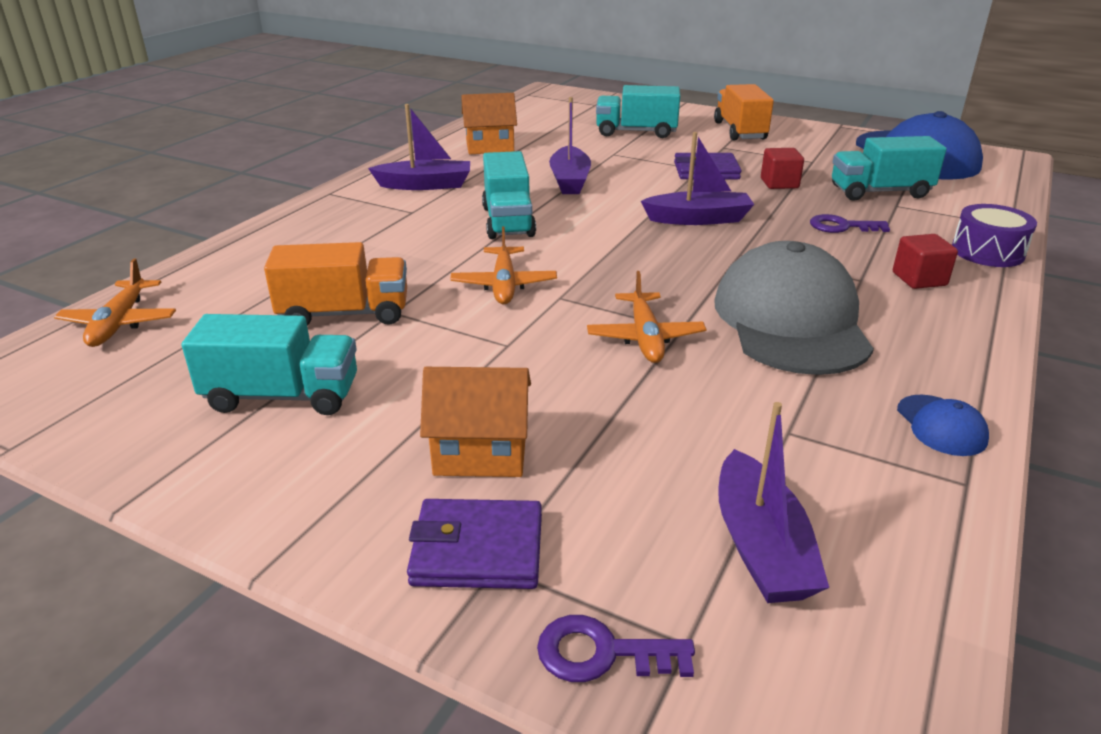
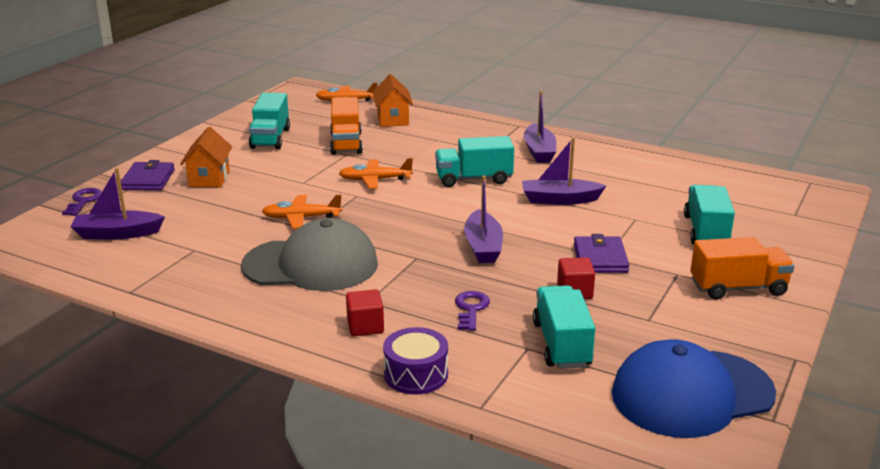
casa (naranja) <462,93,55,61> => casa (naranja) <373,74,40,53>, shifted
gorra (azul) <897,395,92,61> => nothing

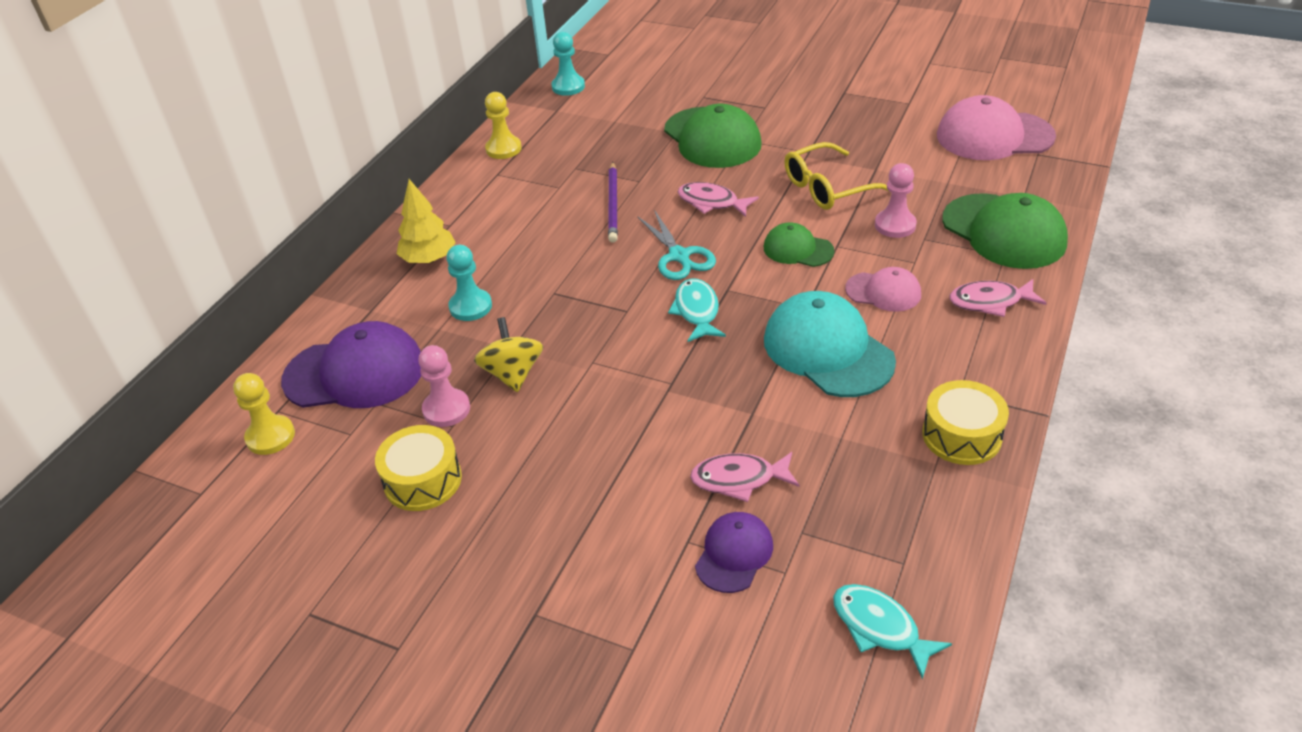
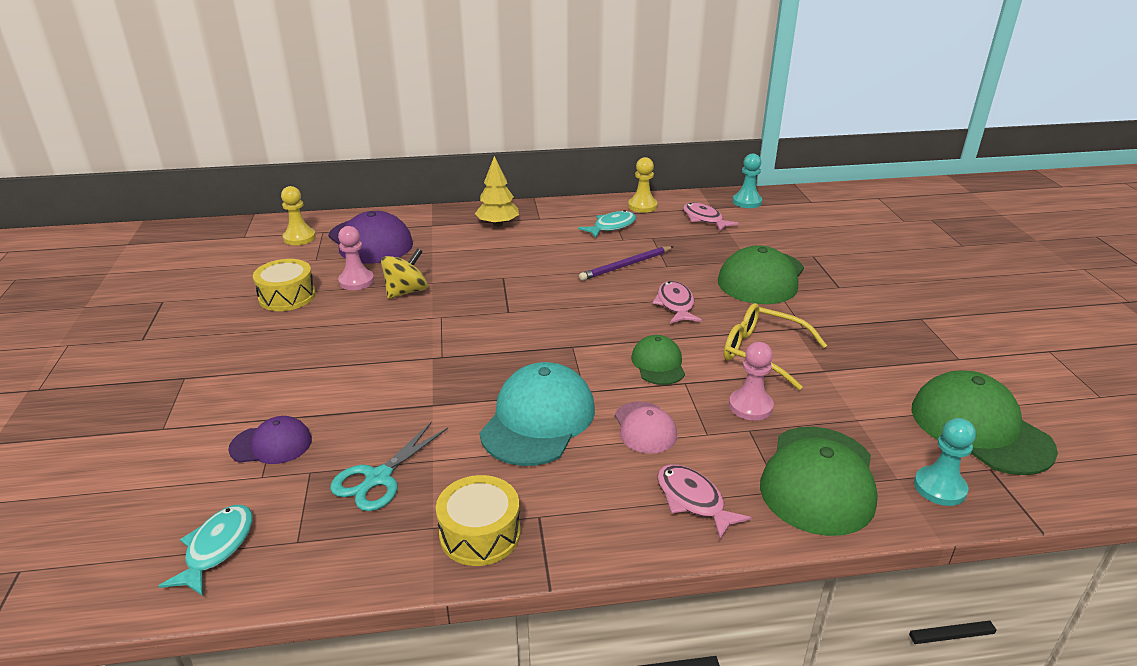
gorra (rosa) <937,95,119,65> => gorra (verde) <912,371,146,104>
tijeras (turquesa) <638,210,78,70> => tijeras (turquesa) <330,421,118,90>, shifted
peón (turquesa) <446,245,46,76> => peón (turquesa) <914,418,62,88>, shifted
pez (turquesa) <668,279,58,63> => pez (turquesa) <578,210,58,28>, shifted
pez (rosa) <690,452,110,50> => pez (rosa) <683,202,56,29>, shifted

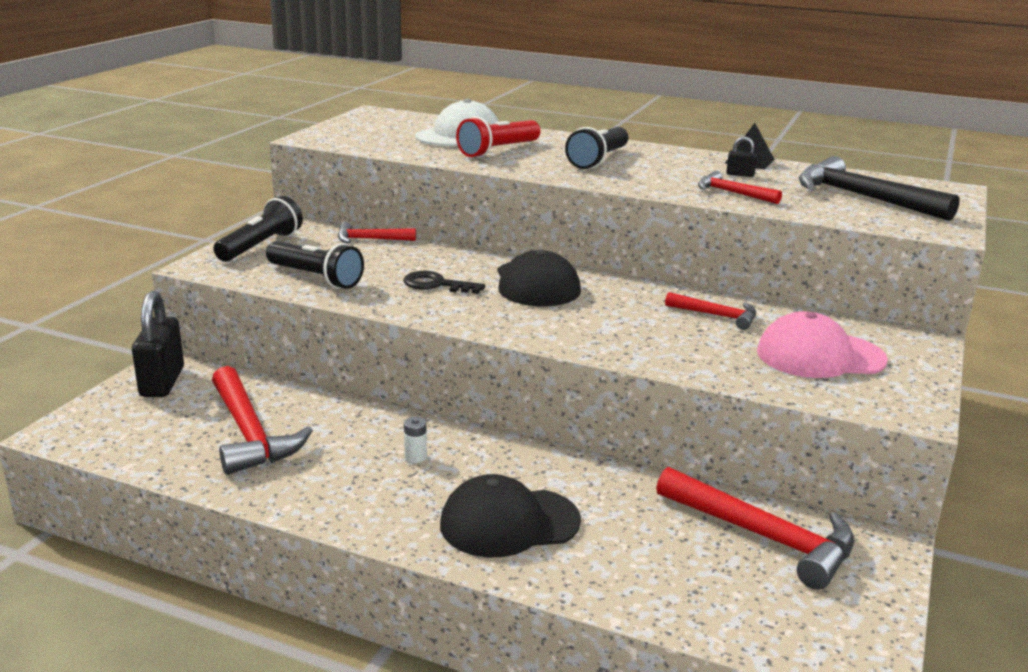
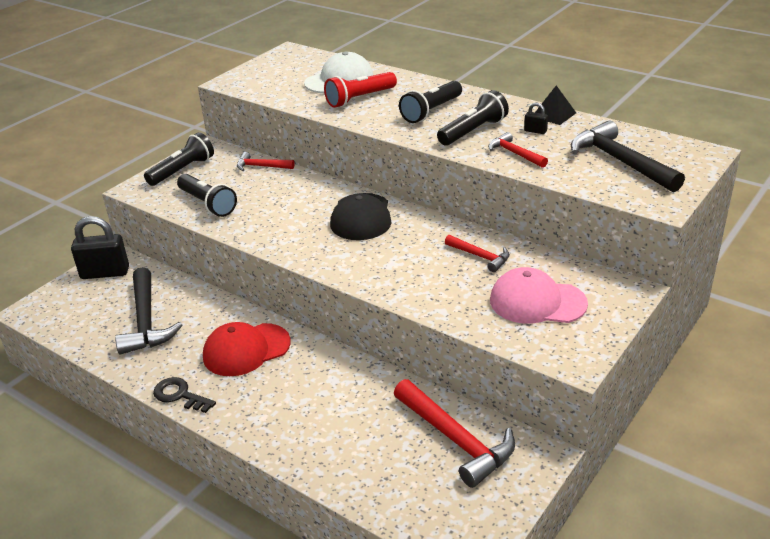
llave (negro) <403,271,82,23> => llave (negro) <153,377,63,36>, shifted
candado (negro) <132,291,52,106> => candado (negro) <71,216,58,63>, 75 degrees clockwise
martillo (rojo) <212,366,101,109> => martillo (negro) <115,267,67,88>
pila (blanco) <404,417,23,46> => gorra (rojo) <203,322,88,54>
gorra (negro) <440,474,141,84> => nothing
nothing => lámpara de mano (negro) <437,90,72,55>

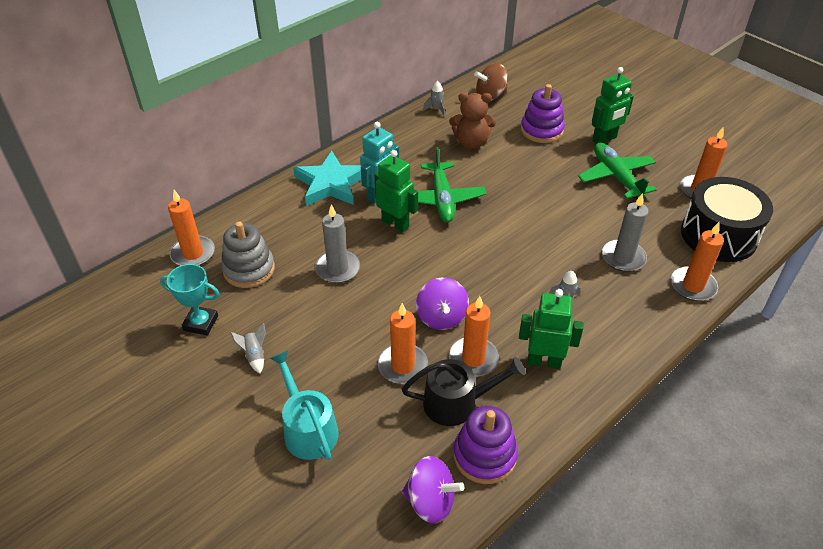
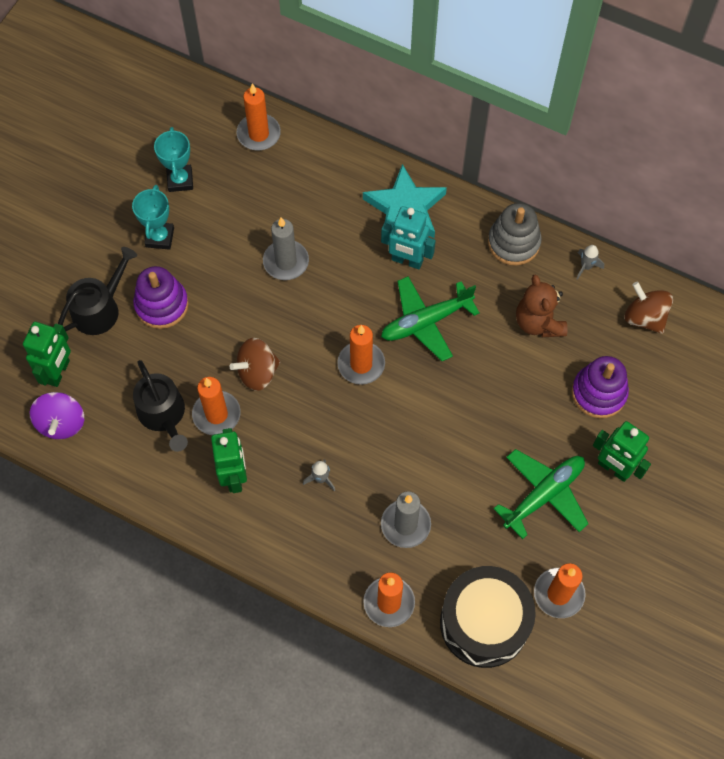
robot (verde) <374,150,44,82> => robot (verde) <23,322,48,65>, shifted
juguete apilable (gris) <221,222,54,66> => juguete apilable (gris) <488,203,54,63>, shifted
peonza (morado) <416,278,53,52> => peonza (marrón) <229,338,51,53>
vela (naranja) <378,303,50,81> => vela (naranja) <337,325,48,60>, shifted
cohete (gris) <230,323,36,50> => trofeo (turquesa) <132,185,42,65>
regadera (turquesa) <270,351,69,109> => regadera (negro) <58,247,79,88>
juguete apilable (morado) <453,406,65,78> => juguete apilable (morado) <133,266,56,63>, shifted

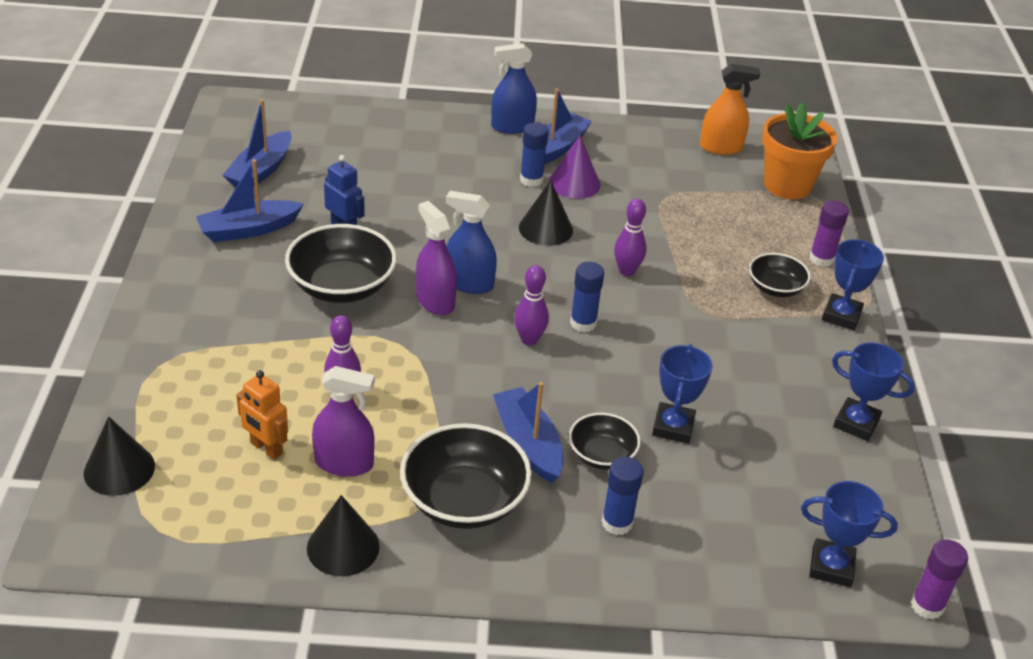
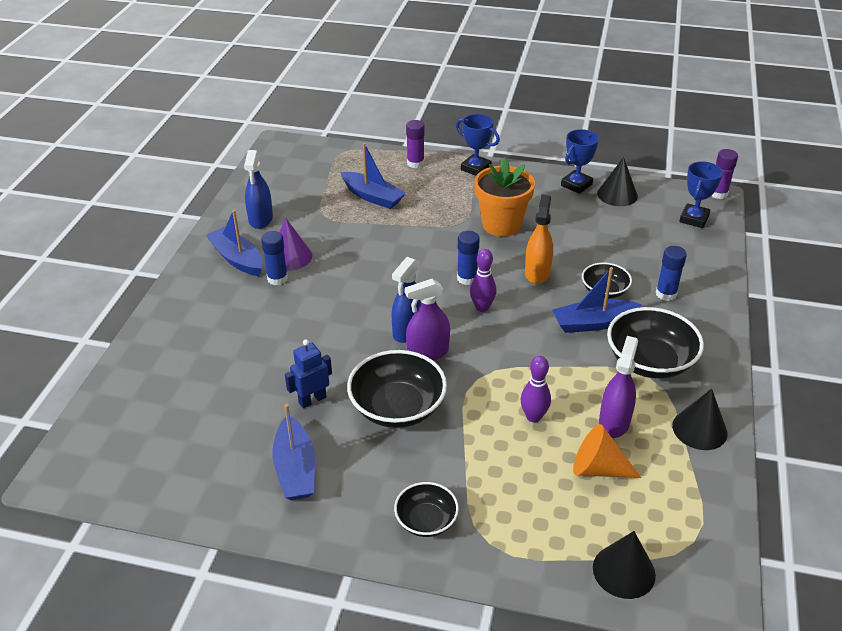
pulverizador (azul) <491,43,46,91> => pulverizador (azul) <244,150,29,79>, shifted
pulverizador (naranja) <700,64,60,91> => pulverizador (naranja) <525,195,28,89>, shifted
barco (azul) <222,99,70,88> => barco (azul) <340,143,66,66>, shifted
maceta (naranja) <762,102,76,97> => maceta (naranja) <474,157,61,80>, shifted
cono (negro) <519,180,54,66> => cono (negro) <597,157,41,49>, shifted
bolo (morado) <614,199,32,77> => nothing
cuenco (negro) <749,253,62,44> => cuenco (negro) <394,482,65,55>, shifted
trofeo (azul) <652,344,61,100> => nothing
robot (naranja) <237,370,51,90> => cono (naranja) <573,424,68,54>

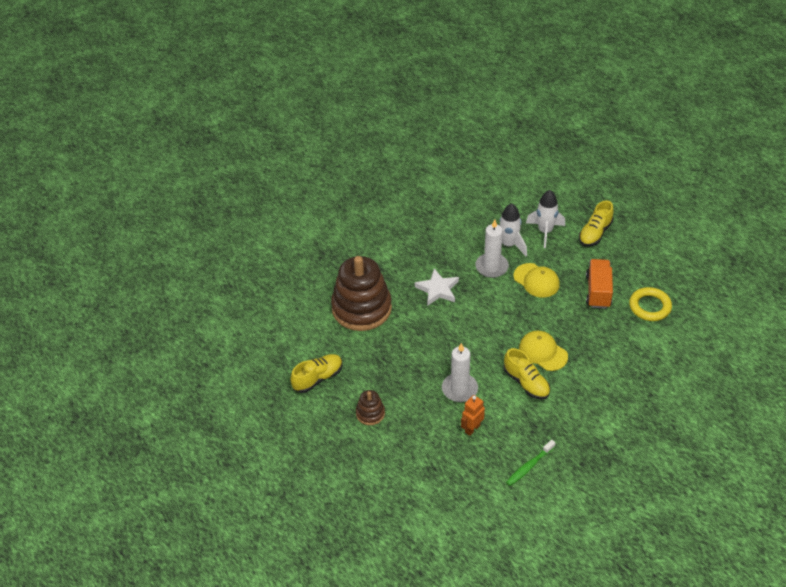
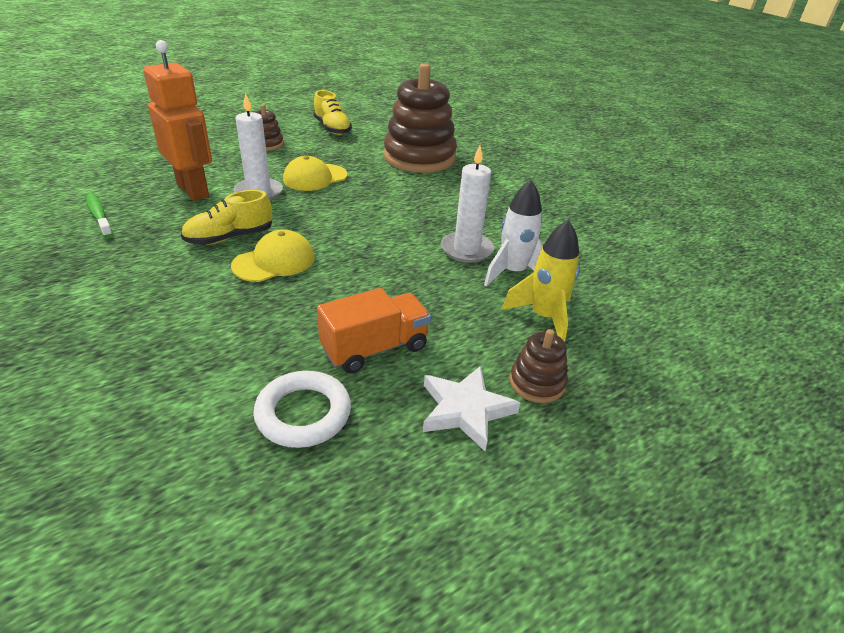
cohete (blanco) <526,190,39,58> => cohete (amarillo) <502,220,78,122>
zapato (amarillo) <579,200,35,46> => juguete apilable (marrón) <510,329,58,74>
camión (naranja) <586,259,27,50> => camión (naranja) <317,288,114,85>, 45 degrees counterclockwise
gorra (amarillo) <514,263,46,35> => gorra (amarillo) <283,156,65,35>, shifted
estrella (blanco) <415,268,44,38> => estrella (blanco) <423,366,98,85>, shifted
anillo (amarillo) <629,287,43,34> => anillo (blanco) <253,371,98,77>
robot (naranja) <461,395,24,41> => robot (naranja) <143,40,69,161>, x1.96

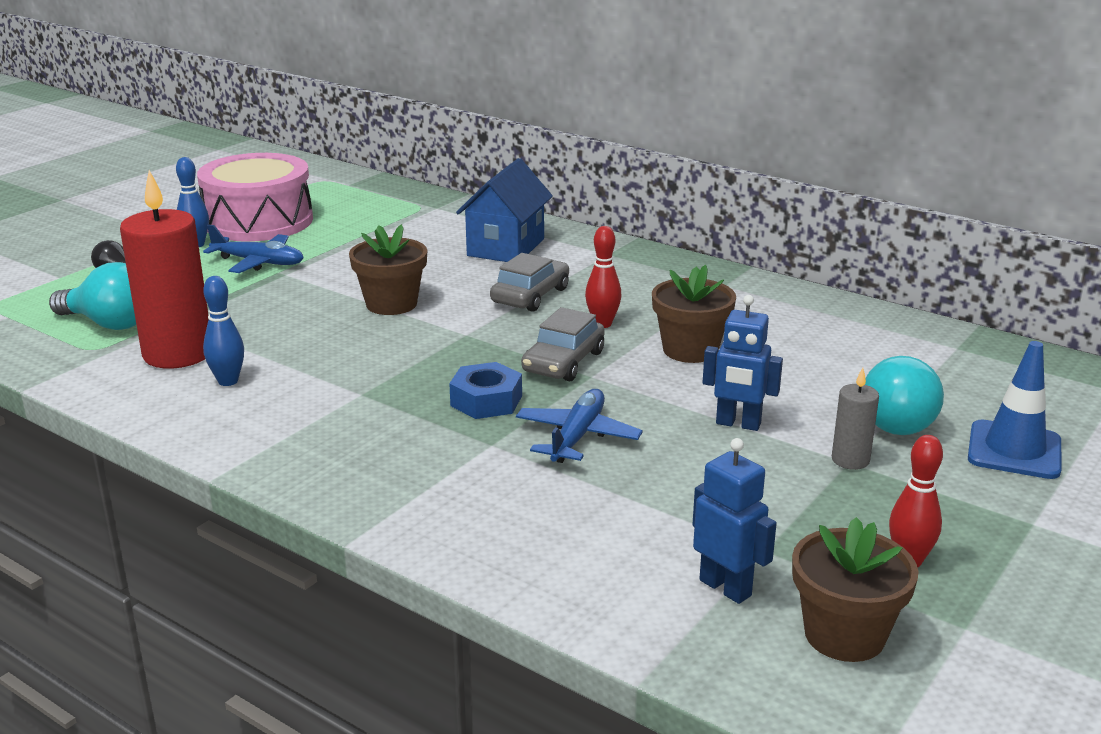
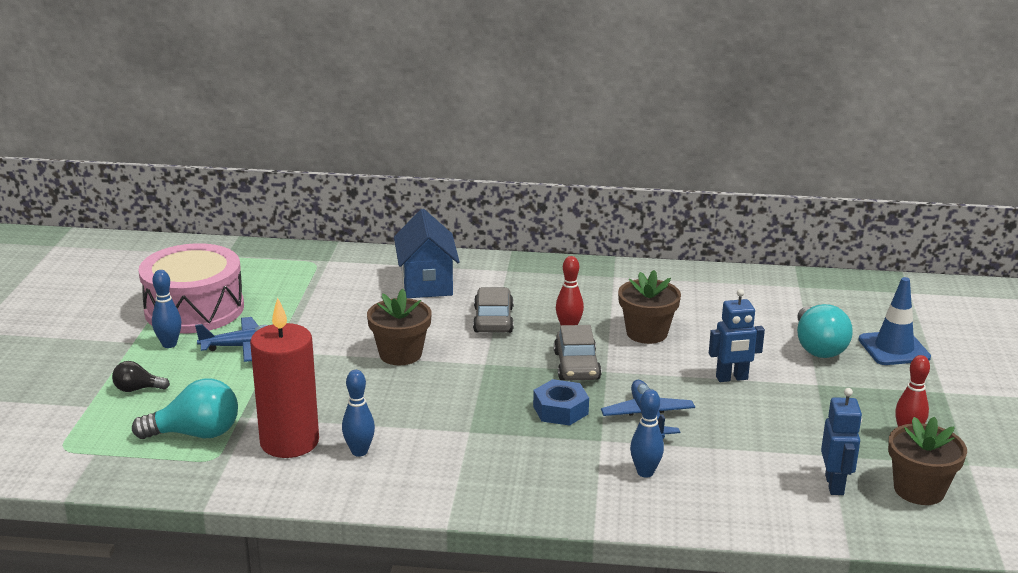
vela (gris) <832,368,47,102> => nothing
robot (azul) <692,438,85,166> => robot (azul) <821,388,41,107>, 75 degrees clockwise
nothing => bolo (azul) <630,389,34,89>

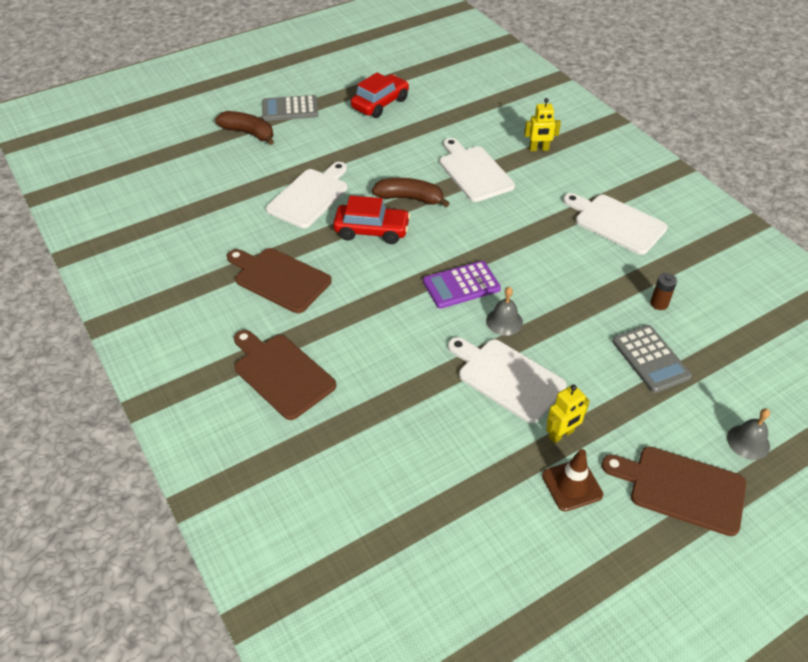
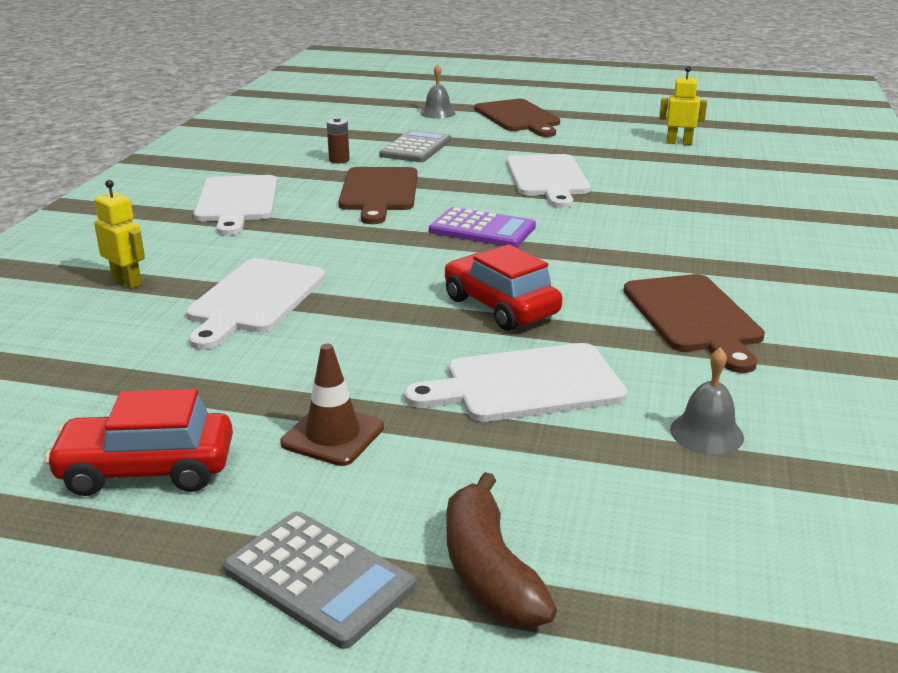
plátano (marrón) <372,178,78,29> => nothing
campana (gris) <486,287,37,49> => campana (gris) <670,347,74,108>, shifted
tabla de cortar (marrón) <234,330,102,90> => tabla de cortar (marrón) <338,167,80,57>, shifted
robot (amarillo) <546,385,44,58> => robot (amarillo) <659,66,48,79>, shifted
cono de tráfico (marrón) <542,449,61,62> => cono de tráfico (marrón) <280,344,104,122>, shifted

